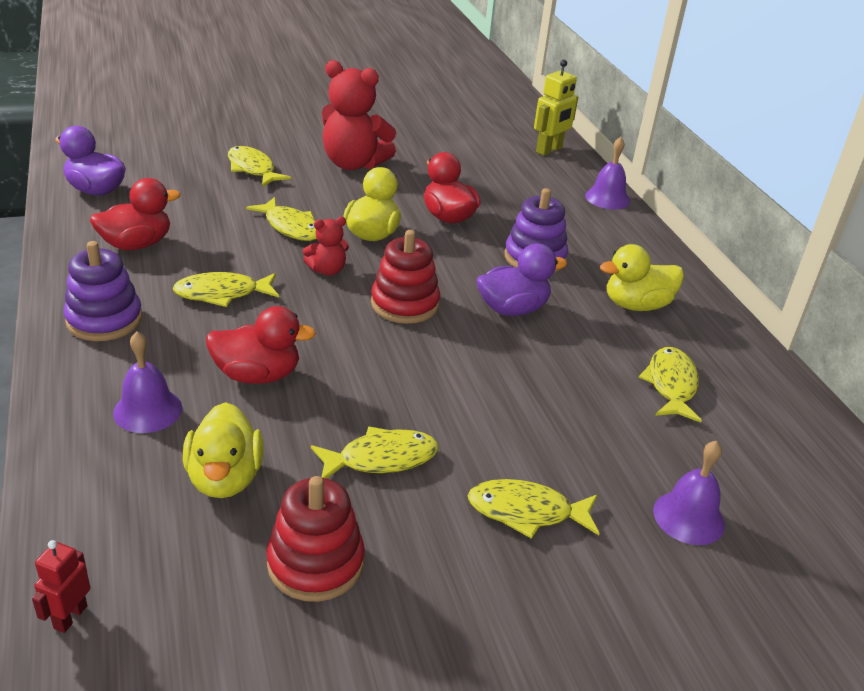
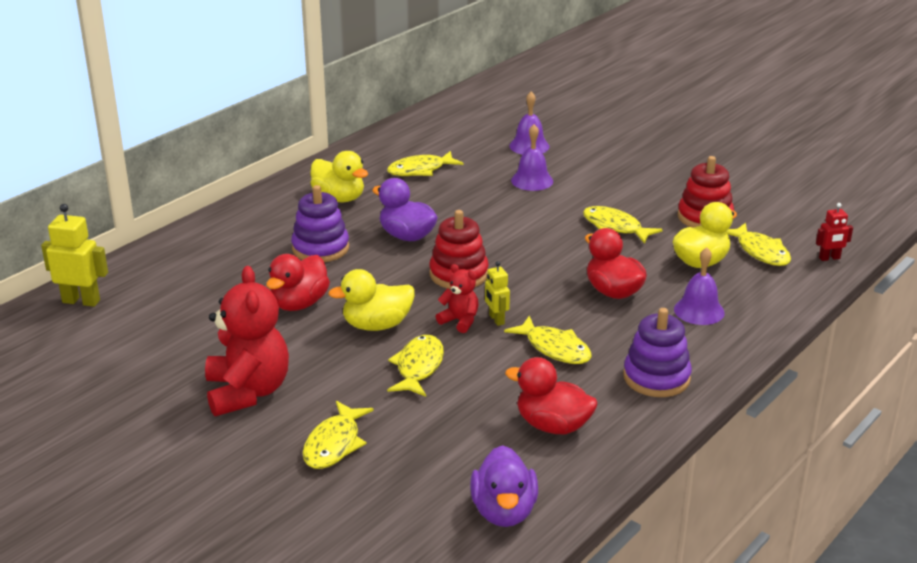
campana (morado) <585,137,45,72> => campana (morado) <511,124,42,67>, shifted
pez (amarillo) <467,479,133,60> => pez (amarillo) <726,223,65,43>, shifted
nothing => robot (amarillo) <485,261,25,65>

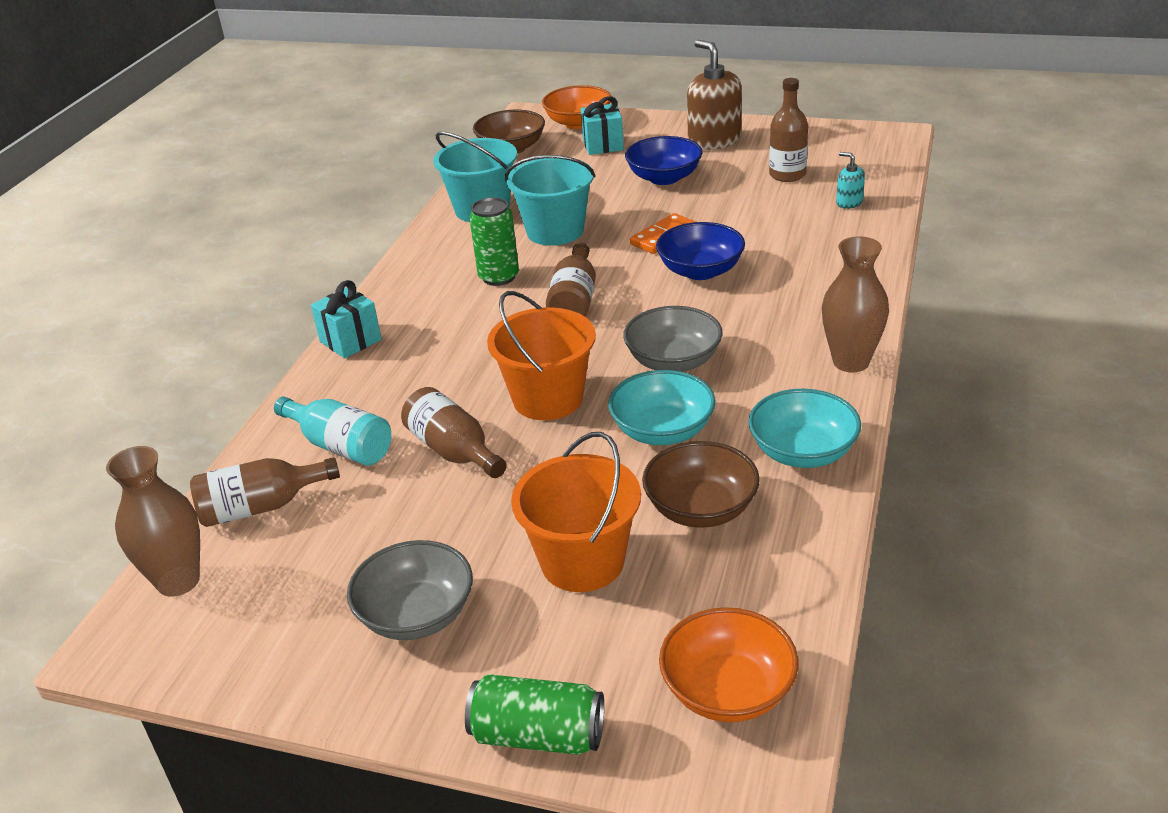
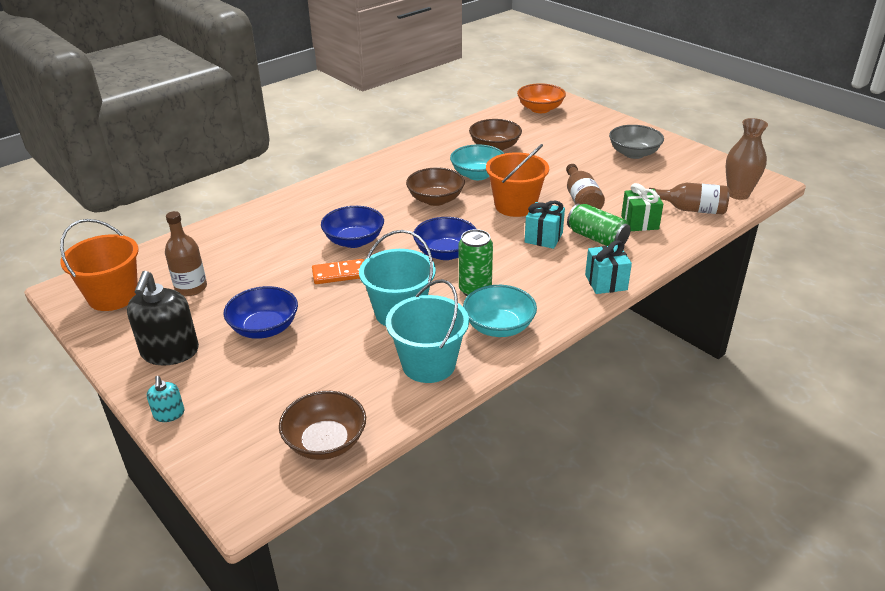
dispensador de jabón (marrón) <687,40,55,110> => dispensador de jabón (negro) <127,271,72,95>
cuenco (naranja) <542,85,69,44> => nothing
regalo (turquesa) <581,96,43,59> => regalo (turquesa) <525,201,40,48>, shifted
dispensador de jabón (turquesa) <836,152,29,57> => dispensador de jabón (turquesa) <147,376,37,46>, shifted
florero (marrón) <822,237,67,135> => nothing
botella (marrón) <546,242,50,75> => cuenco (azul) <413,217,63,43>
cuenco (gris) <623,306,100,66> => cuenco (marrón) <406,168,59,38>
cuenco (turquesa) <748,389,113,79> => cuenco (turquesa) <463,285,74,52>, shifted
botella (turquesa) <274,397,117,69> => regalo (verde) <621,183,42,48>
balde (naranja) <511,432,130,160> => balde (naranja) <60,219,79,92>, shifted
lata (verde) <465,674,139,81> => lata (verde) <567,204,64,42>, shifted

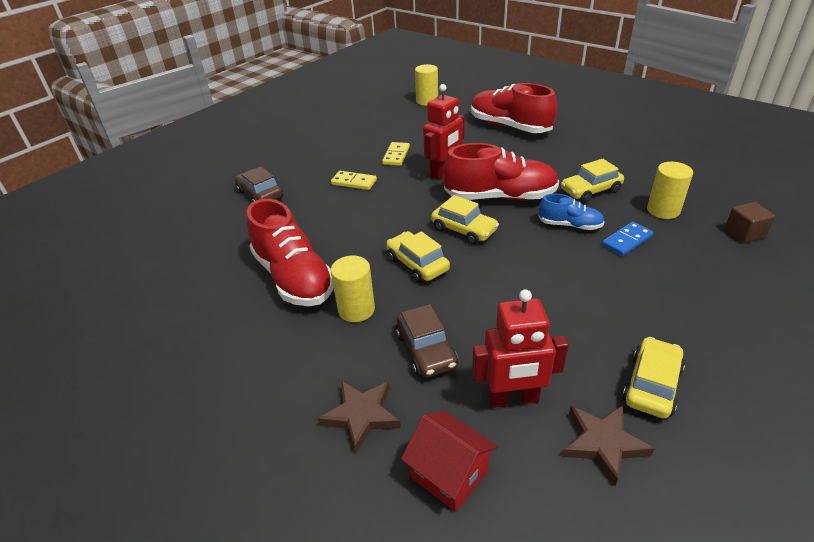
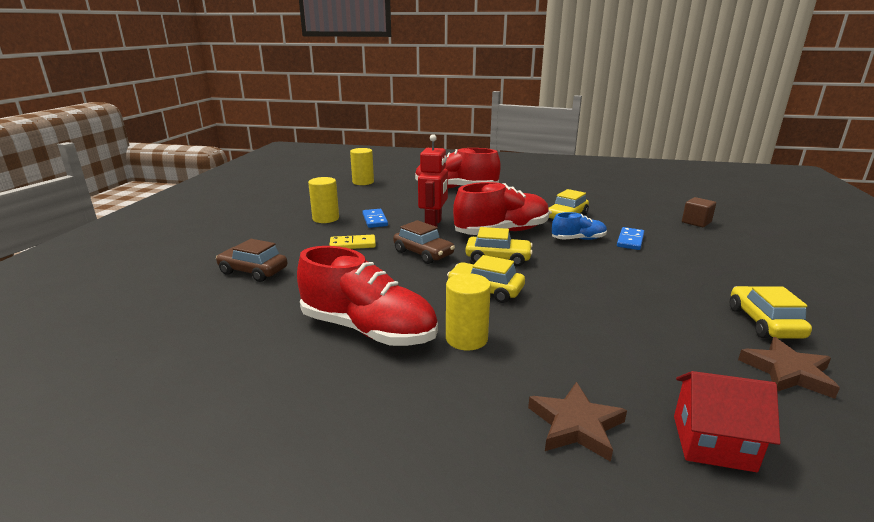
ficha de dominó (amarillo) <382,142,28,24> => ficha de dominó (azul) <362,209,26,19>
cilindro (amarillo) <647,162,46,57> => cilindro (amarillo) <308,177,31,46>, shifted
robot (rojo) <472,289,97,119> => nothing
coche (marrón) <396,304,62,74> => coche (marrón) <393,220,62,44>, shifted

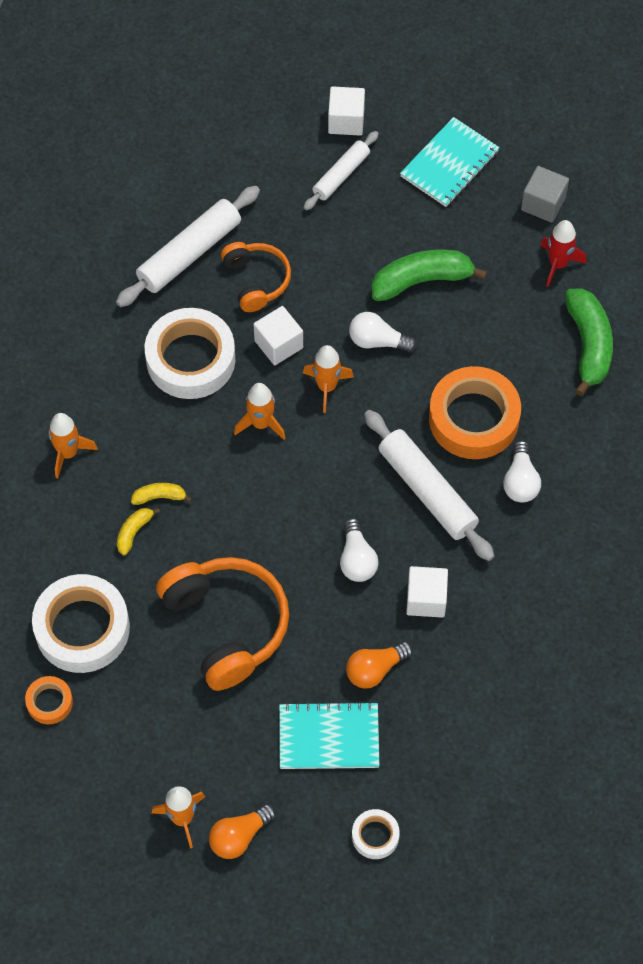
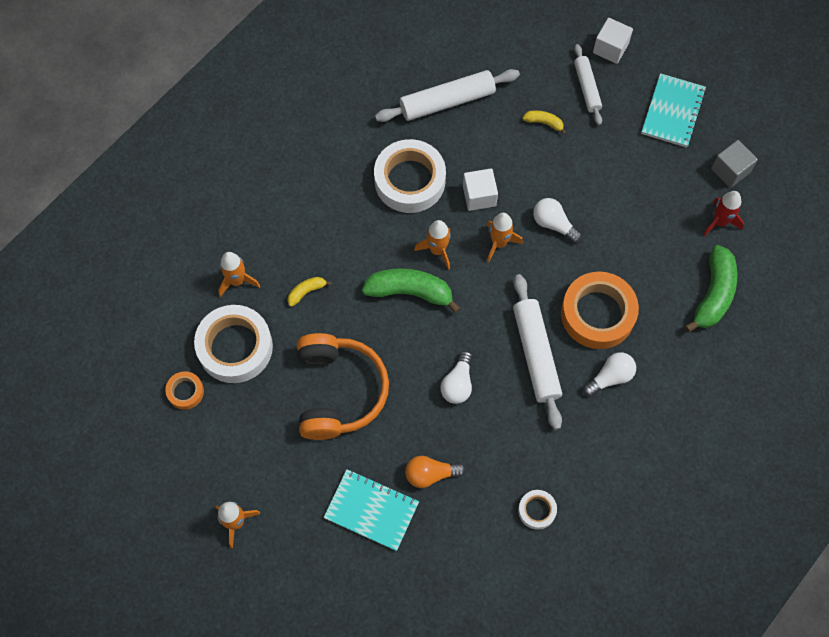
cuaderno (turquesa) <400,117,100,90> => cuaderno (turquesa) <641,73,65,75>, 45 degrees counterclockwise
rodillo (blanco) <304,131,75,79> => rodillo (blanco) <574,44,28,81>, 75 degrees counterclockwise
auriculares (naranja) <221,242,70,70> => nothing
plátano (verde) <371,250,116,51> => plátano (verde) <362,268,98,45>, shifted
cohete (naranja) <48,413,50,65> => cohete (naranja) <218,252,42,45>, shifted
bombilla (blanco) <503,440,38,62> => bombilla (blanco) <583,352,53,45>, 150 degrees counterclockwise
plátano (amarillo) <131,483,61,22> => plátano (amarillo) <523,110,43,25>, shifted
cubo (blanco) <406,566,42,52> => nothing
bombilla (naranja) <209,804,67,55> => nothing
cinta adhesiva (blanco) <352,809,48,50> => cinta adhesiva (blanco) <518,490,39,40>, shifted

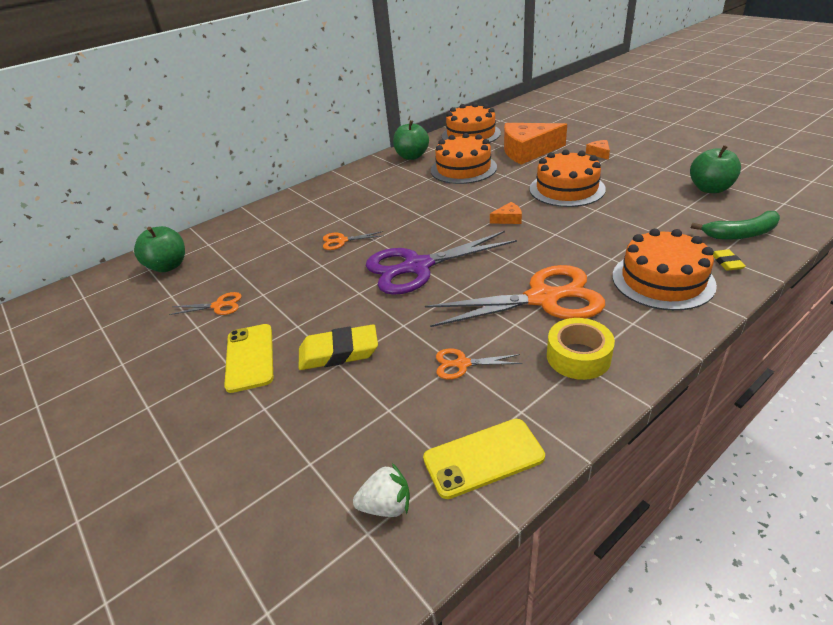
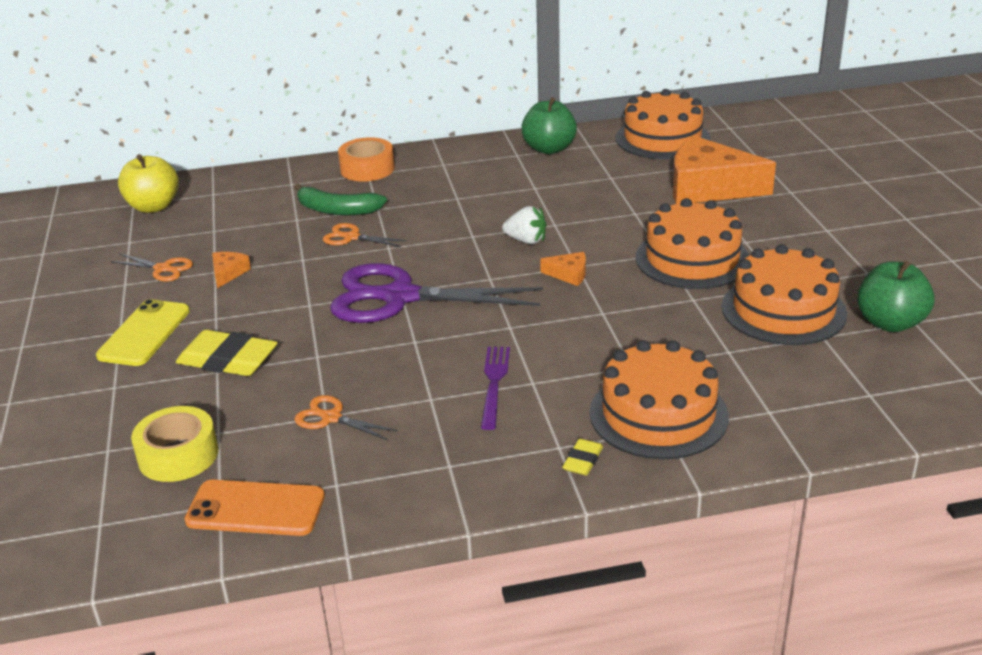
tarta (naranja) <431,133,66,51> => tarta (naranja) <722,244,125,101>, shifted
queso (naranja) <586,140,24,20> => queso (naranja) <212,252,39,36>, shifted
plátano (verde) <691,211,89,29> => plátano (verde) <294,184,93,31>, shifted
manzana (verde) <134,226,51,46> => manzana (amarillo) <118,154,61,59>
goma de borrar (amarillo) <713,249,33,22> => goma de borrar (amarillo) <562,439,41,37>, shifted
tijeras (naranja) <425,265,180,62> => tenedor (morado) <481,347,29,83>
cinta adhesiva (amarillo) <547,318,68,62> => cinta adhesiva (amarillo) <131,406,87,76>, shifted
móvil (amarillo) <423,419,122,80> => móvil (naranja) <185,480,140,56>
fresa (blanco) <353,463,57,54> => fresa (blanco) <502,206,44,38>, shifted
nothing => cinta adhesiva (naranja) <338,137,57,45>

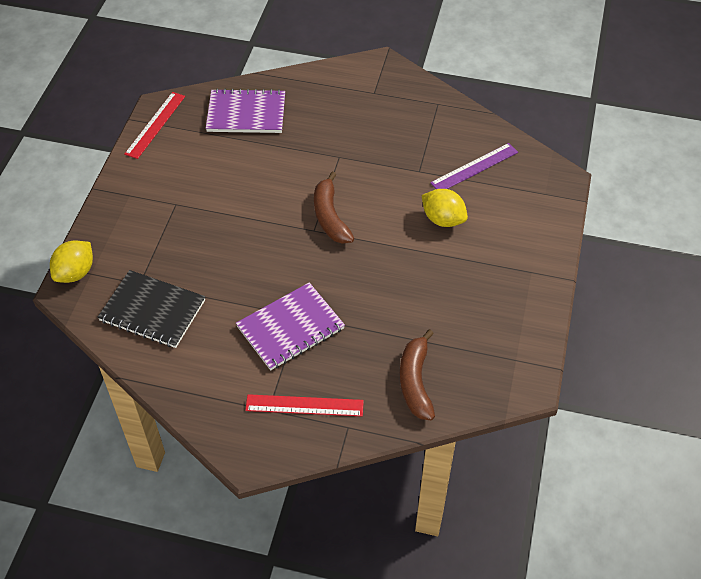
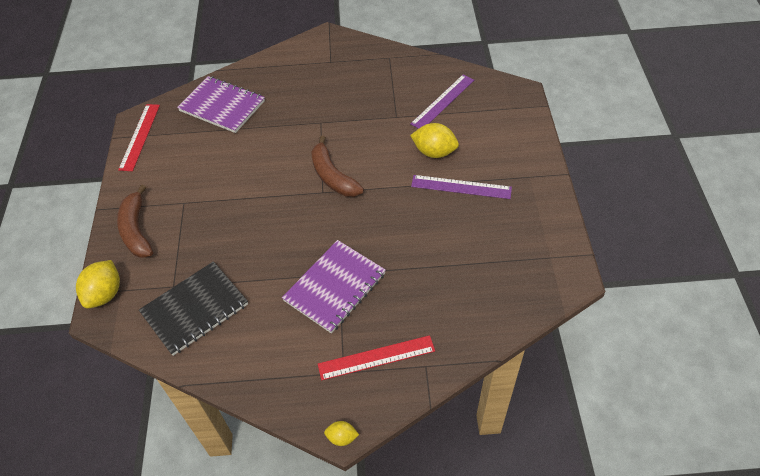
cuaderno (morado) <206,88,79,45> => cuaderno (morado) <177,76,88,57>, 45 degrees clockwise
cuaderno (negro) <98,270,107,78> => cuaderno (negro) <139,261,109,95>, 45 degrees counterclockwise
plátano (marrón) <400,329,35,91> => plátano (marrón) <117,184,36,74>, shifted
nothing => regla (morado) <411,175,101,24>
nothing => limón (amarillo) <324,421,35,25>

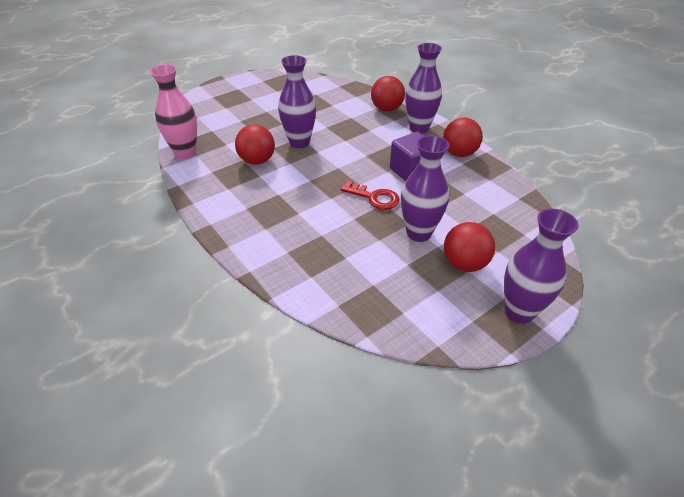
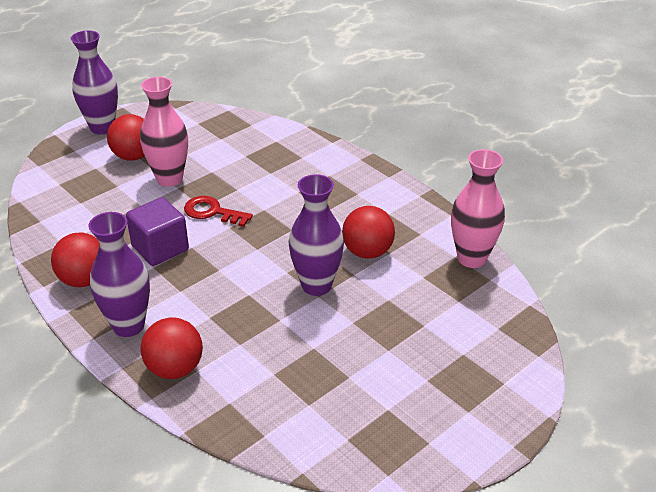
florero (morado) <401,135,48,107> => florero (rosa) <140,77,48,110>

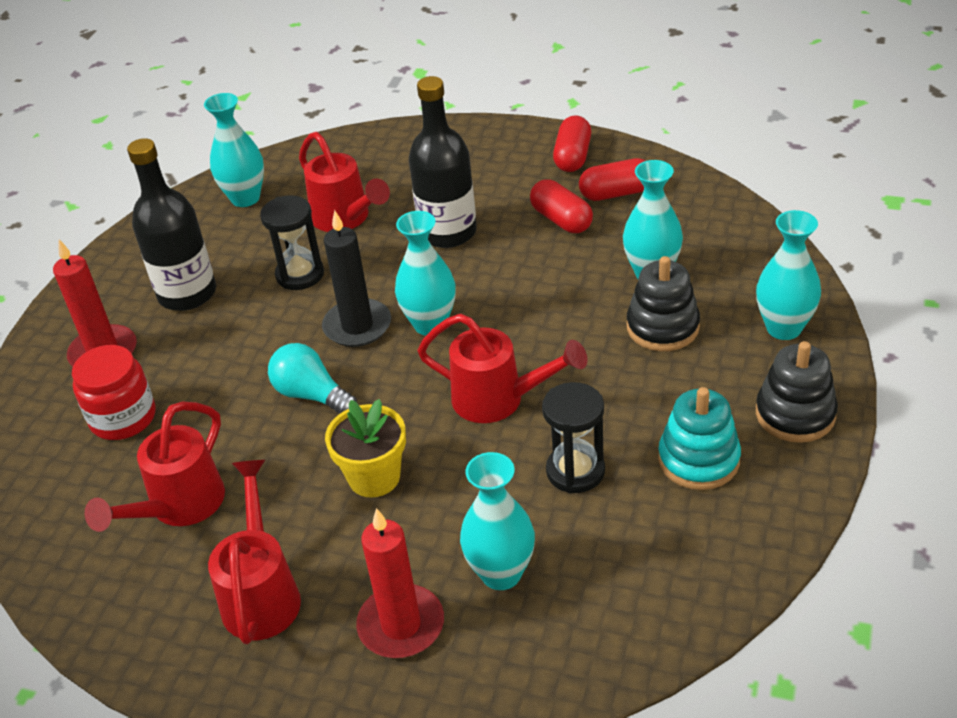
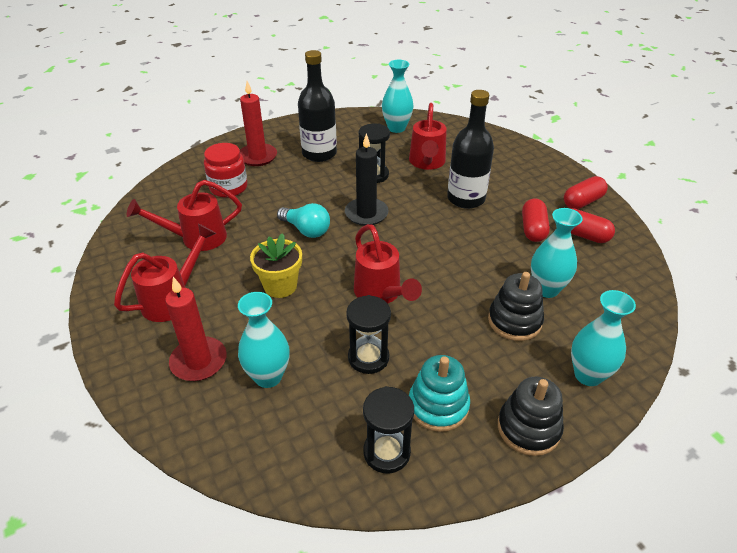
florero (turquesa) <395,211,61,125> => nothing
bombilla (turquesa) <268,343,89,70> => bombilla (turquesa) <277,203,53,35>, 135 degrees clockwise
nothing => reloj de arena (negro) <363,386,51,88>

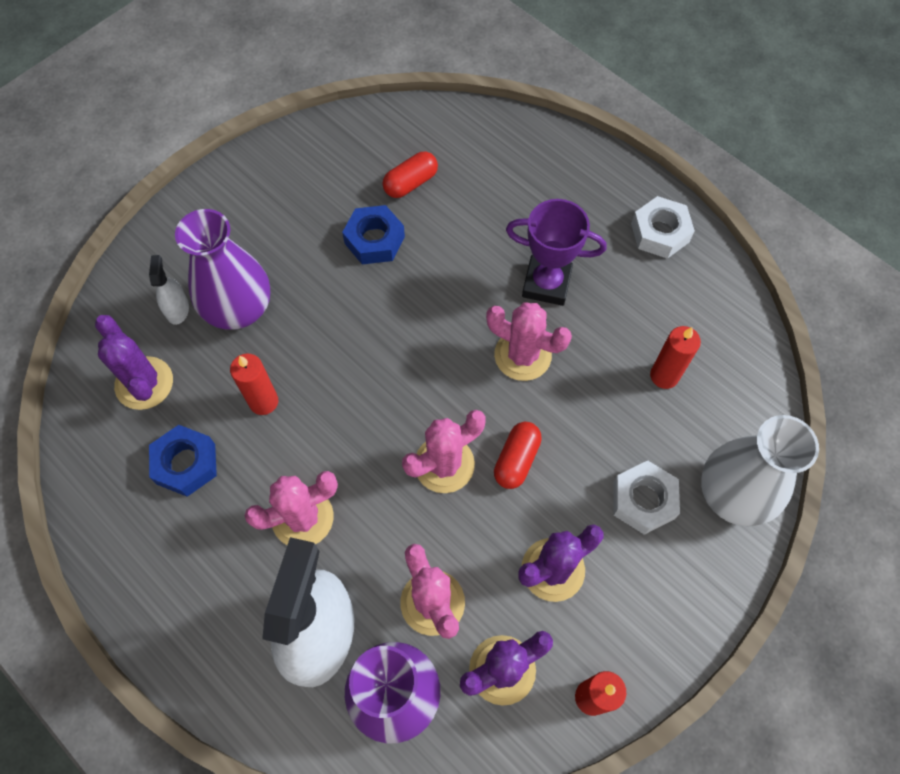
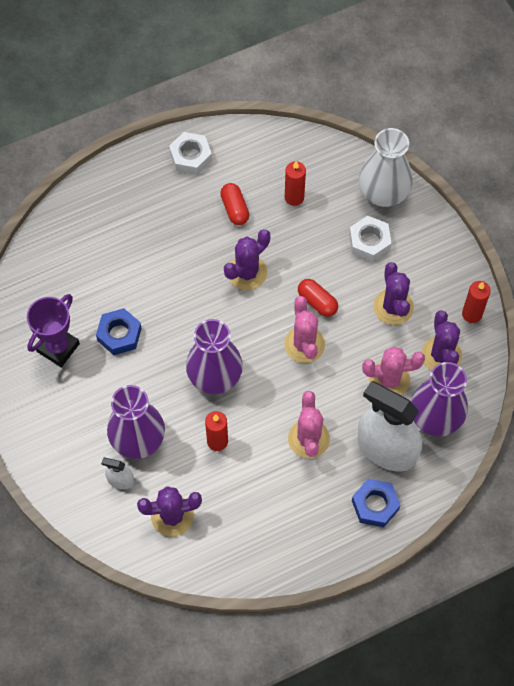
cápsula (rojo) <383,152,55,46> => cápsula (rojo) <220,183,29,42>, shifted
trofeo (morado) <506,199,101,107> => trofeo (morado) <27,294,53,73>, shifted
cactus (rosa) <486,302,86,79> => cactus (morado) <224,229,46,61>
tuerca (azul) <149,425,68,72> => tuerca (azul) <352,479,48,48>, shifted
nothing => florero (morado) <186,319,57,75>

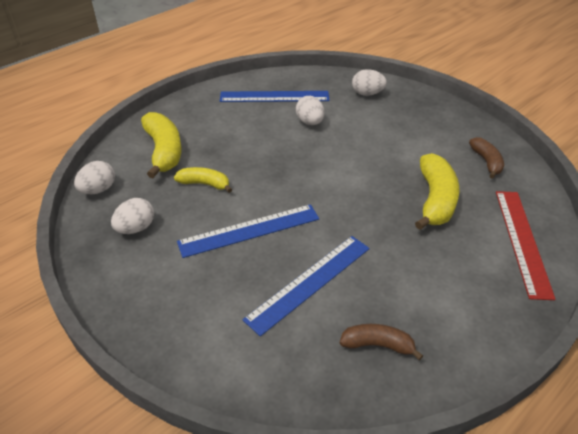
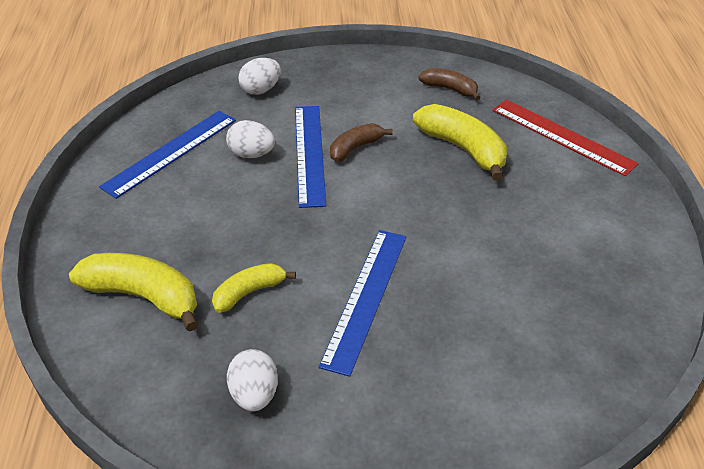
huevo (blanco) <74,161,41,33> => nothing
regla (azul) <243,236,127,100> => regla (azul) <295,106,31,102>, shifted
plátano (marrón) <340,324,83,36> => plátano (marrón) <330,123,63,38>, shifted

